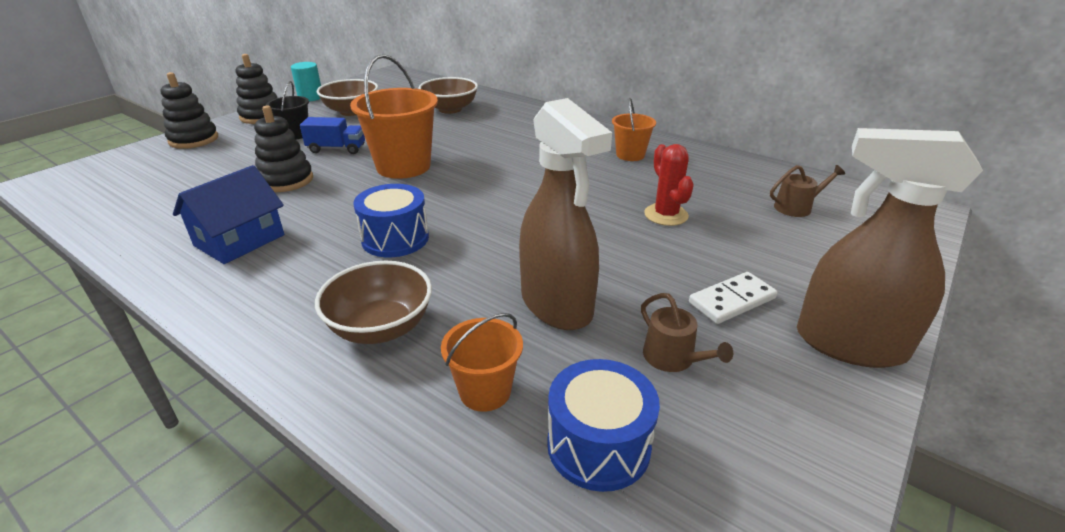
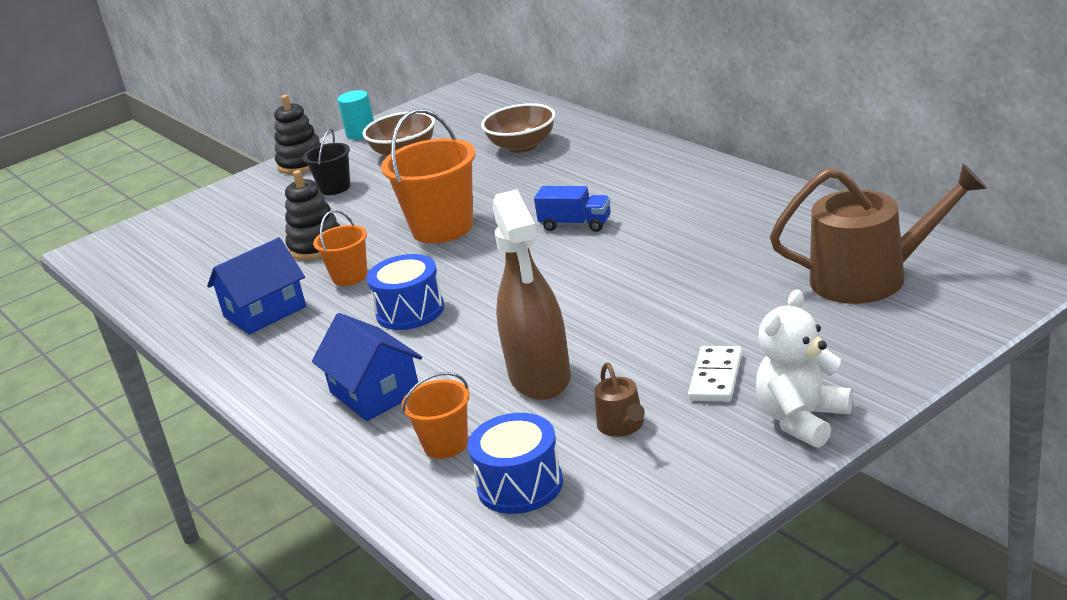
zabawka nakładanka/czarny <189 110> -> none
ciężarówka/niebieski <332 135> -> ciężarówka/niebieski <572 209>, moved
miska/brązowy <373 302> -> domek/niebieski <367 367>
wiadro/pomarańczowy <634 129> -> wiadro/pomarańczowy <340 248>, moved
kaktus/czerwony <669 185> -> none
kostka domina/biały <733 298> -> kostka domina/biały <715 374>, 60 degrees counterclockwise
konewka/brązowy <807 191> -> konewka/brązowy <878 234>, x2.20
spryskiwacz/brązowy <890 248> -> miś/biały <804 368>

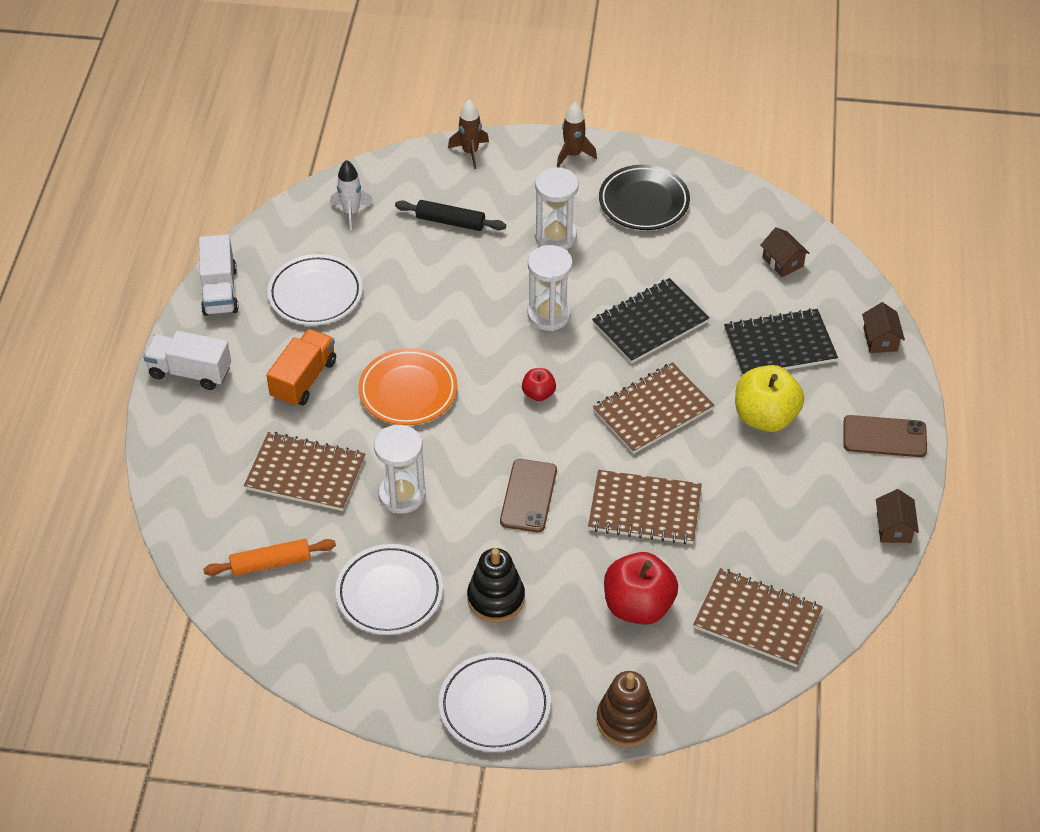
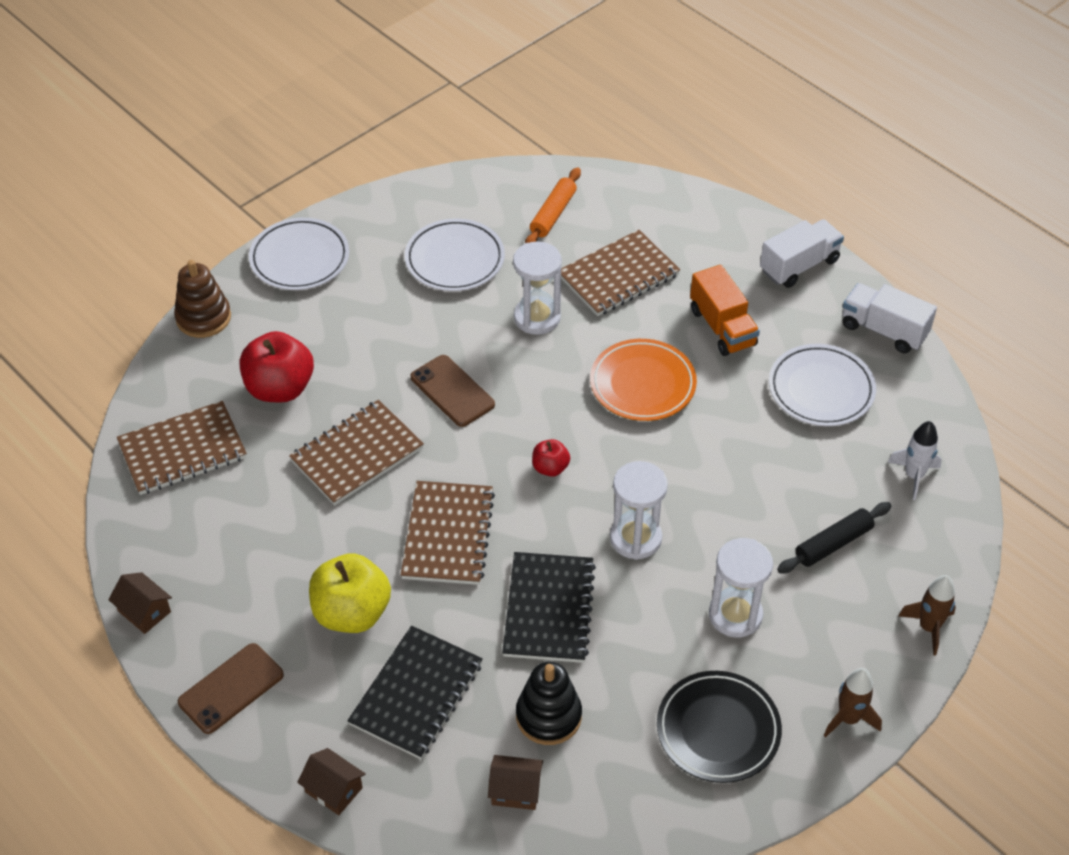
zabawka nakładanka/czarny <496 585> -> zabawka nakładanka/czarny <549 703>, moved

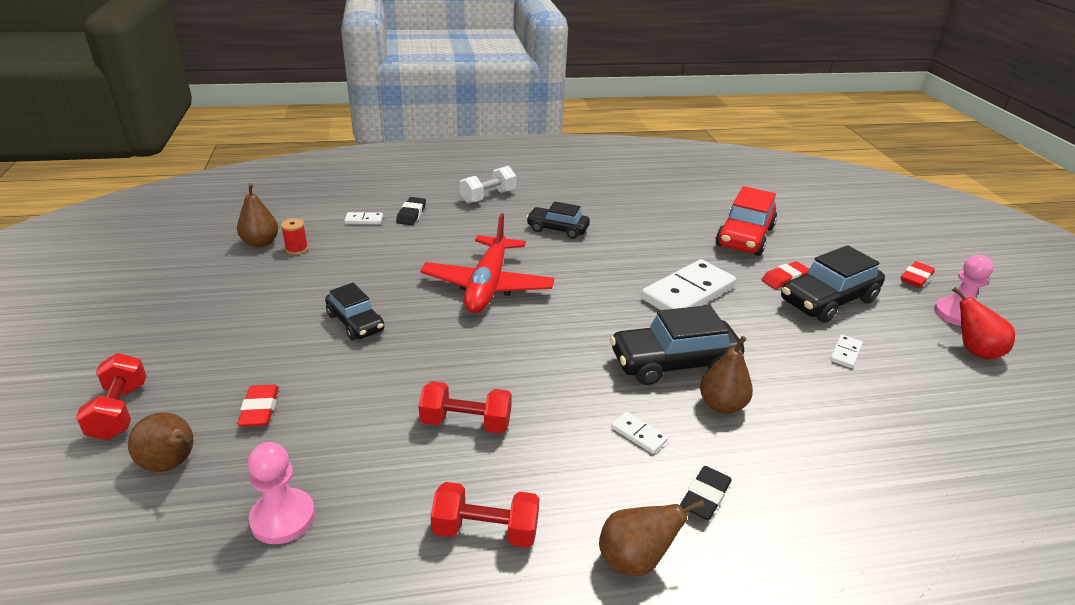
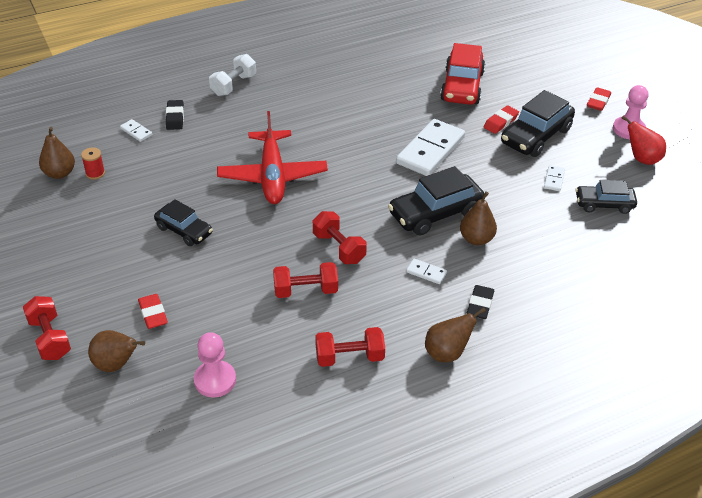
kostka domina/biały <363 218> -> kostka domina/biały <136 130>, 60 degrees clockwise
samochód/czarny <558 220> -> samochód/czarny <606 197>, moved
none -> hantel/czerwony <340 237>

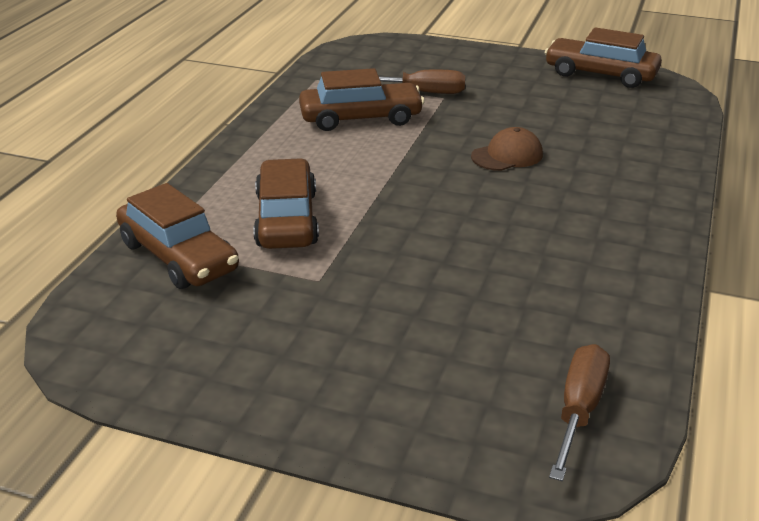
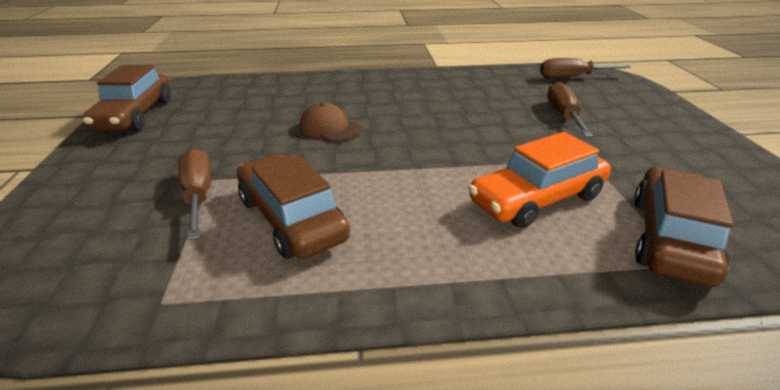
samochód/brązowy <286 203> -> samochód/pomarańczowy <539 180>
none -> śrubokręt/brązowy <570 109>

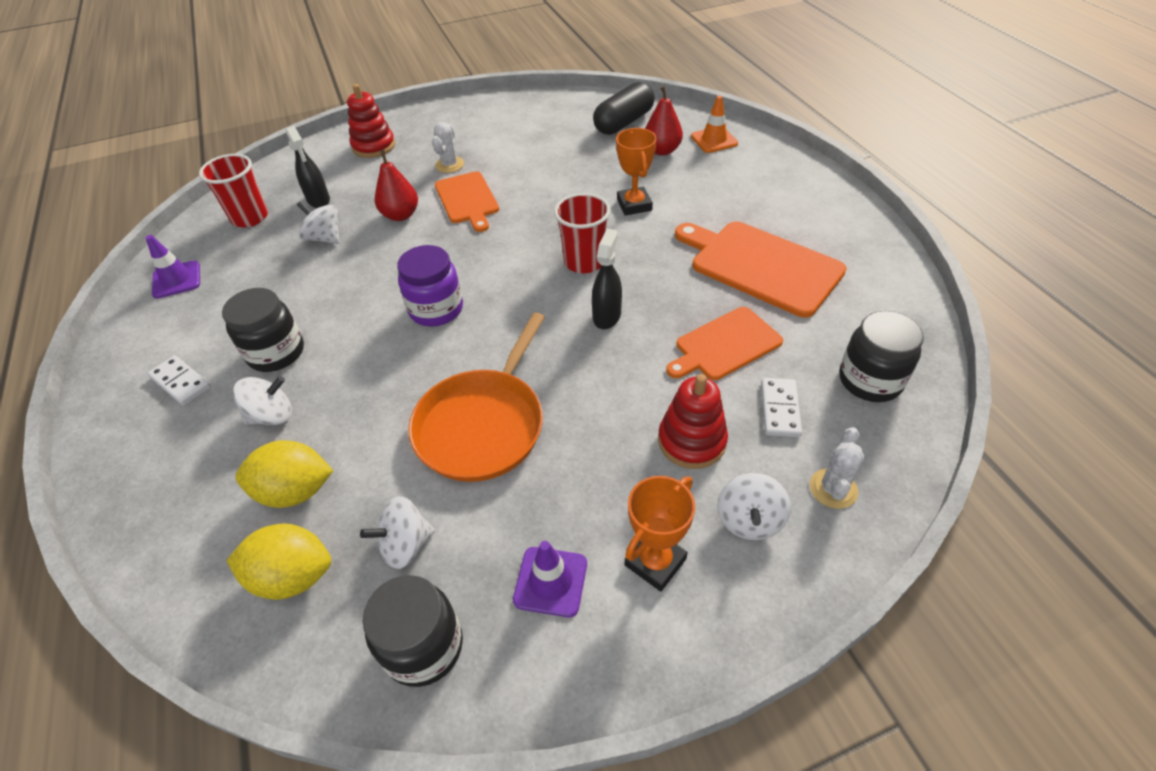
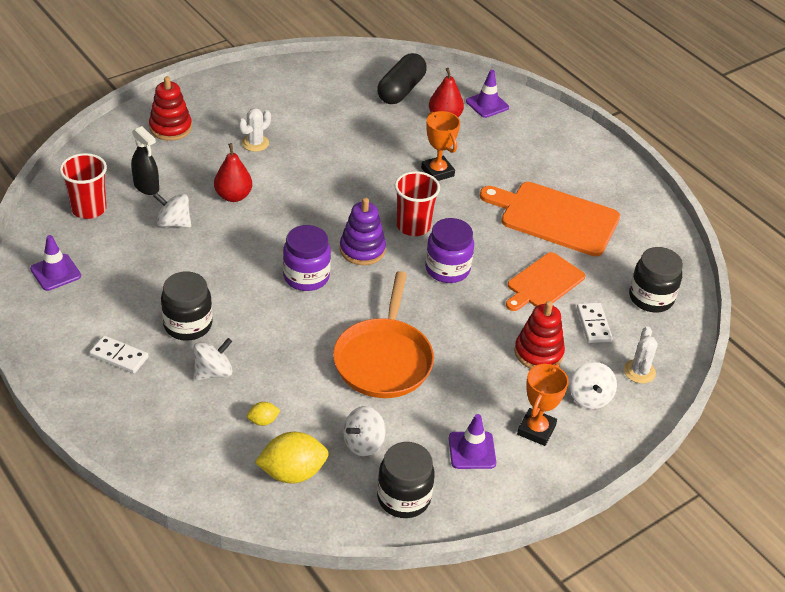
cytryna/żółty <284 474> -> cytryna/żółty <264 414>, x0.48
kaktus/biały <448 147> -> kaktus/biały <255 130>, 45 degrees clockwise
deska do krojenia/pomarańczowy <467 201> -> none
spryskiwacz/czarny <607 279> -> słoik/fioletowy <449 250>
pachołek/pomarańczowy <714 124> -> pachołek/fioletowy <487 94>
none -> zabawka nakładanka/fioletowy <363 231>

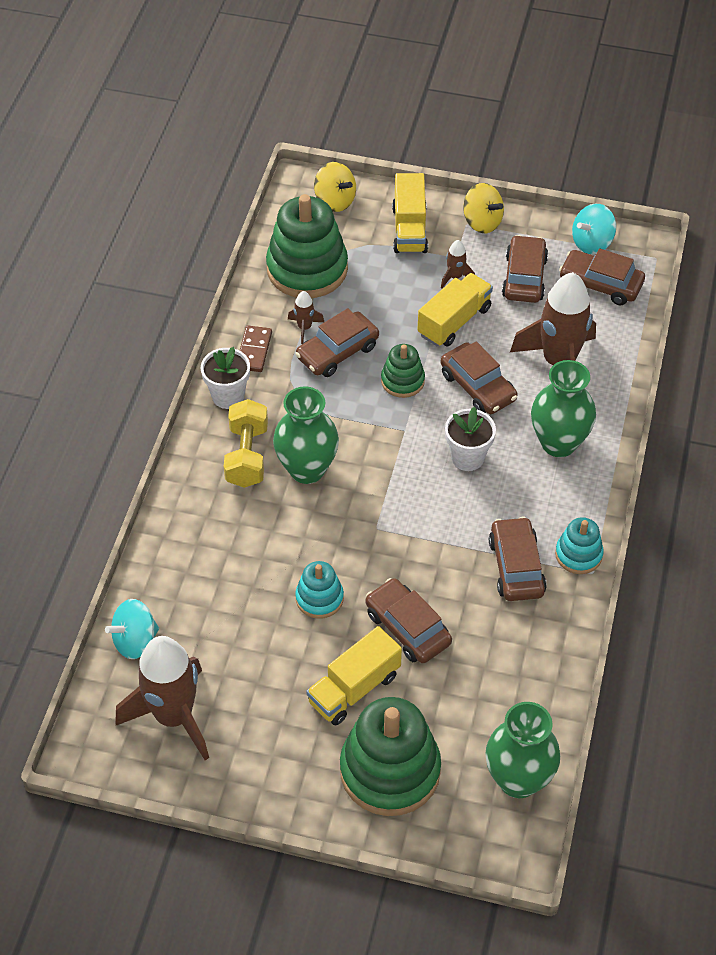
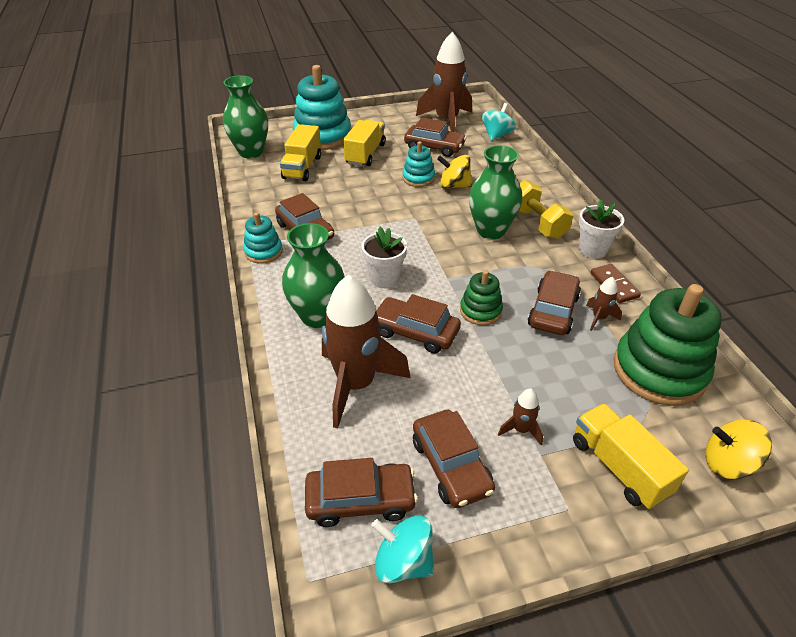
zabawka nakładanka/zielony <390 756> -> zabawka nakładanka/turkusowy <322 107>
samochód/brązowy <409 620> -> samochód/brązowy <435 137>, moved
ciężarówka/żółty <455 310> -> ciężarówka/żółty <300 152>, moved
bączek/żółty <483 208> -> bączek/żółty <454 172>, moved
bączek/turkusowy <594 229> -> bączek/turkusowy <402 549>, 90 degrees counterclockwise

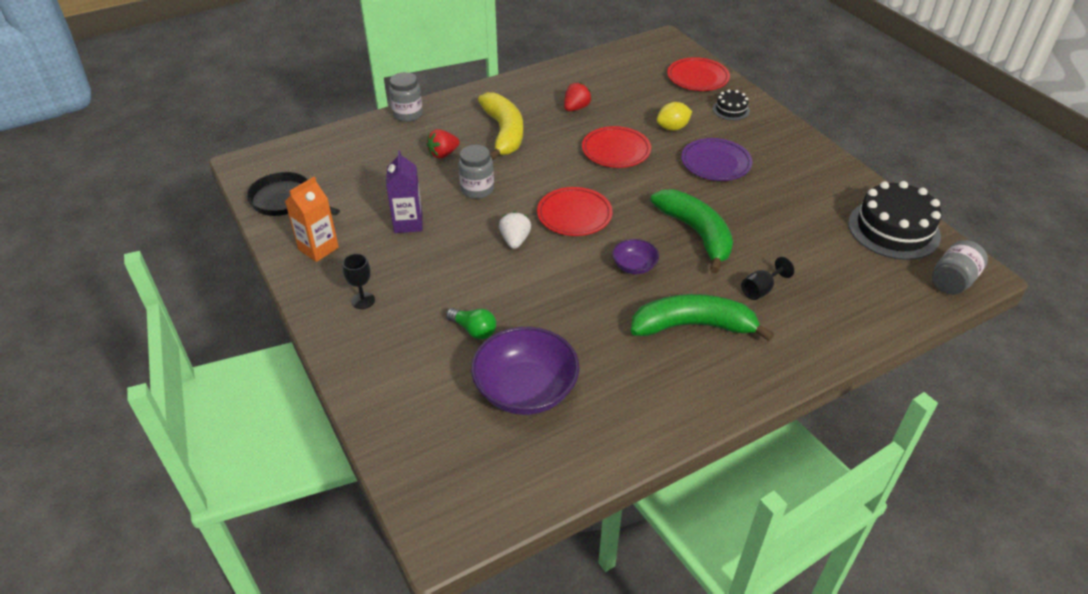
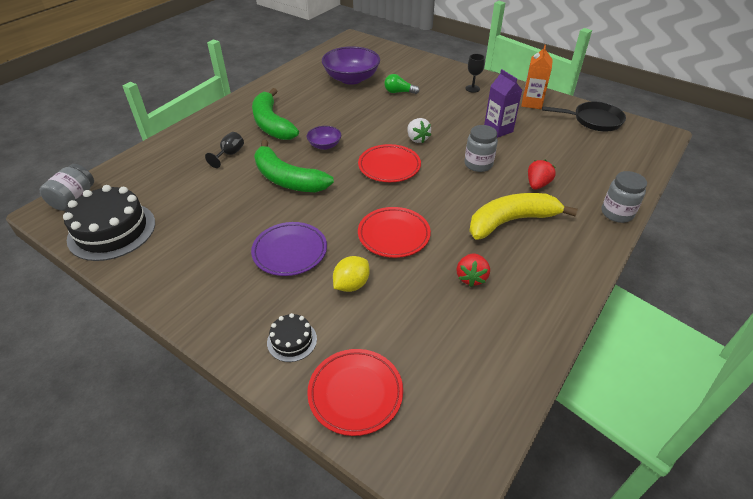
banan/żółty <500 126> -> banan/żółty <523 216>, 105 degrees clockwise
banan/zielony <702 317> -> banan/zielony <275 114>, 90 degrees clockwise

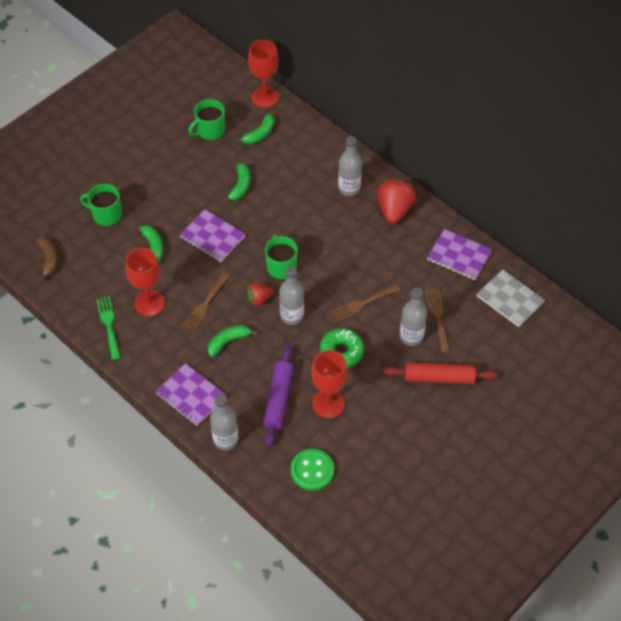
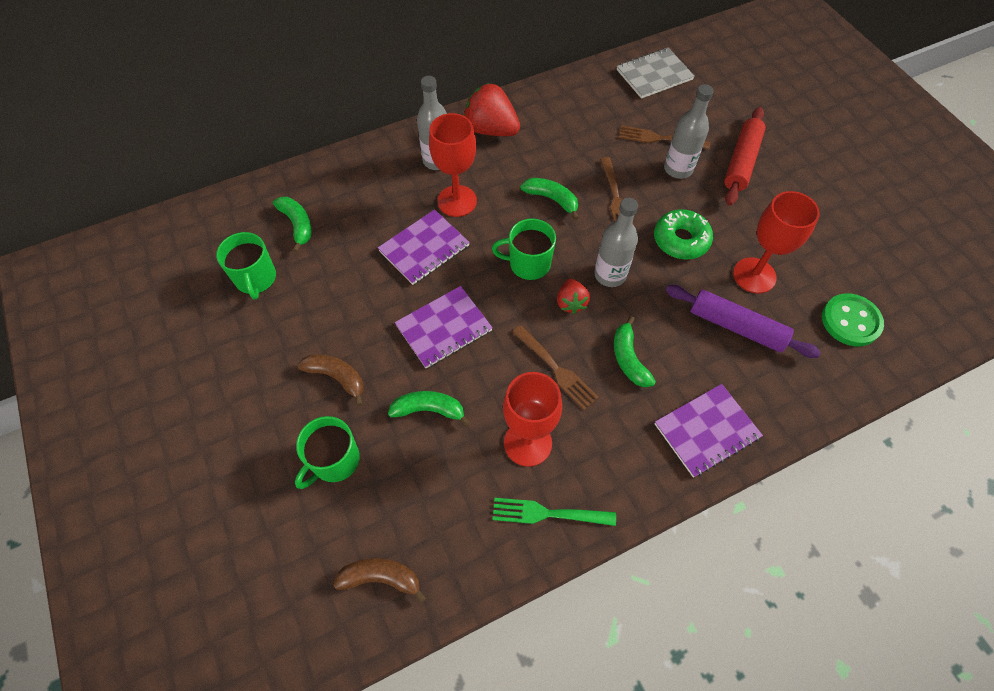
butelka/szary <224 422> -> none
banan/zielony <236 182> -> banan/zielony <549 199>, moved
kielich/czerwony <263 74> -> kielich/czerwony <453 165>, moved
zeszyt/fioletowy <459 254> -> zeszyt/fioletowy <424 247>, moved
none -> banan/brązowy <331 380>

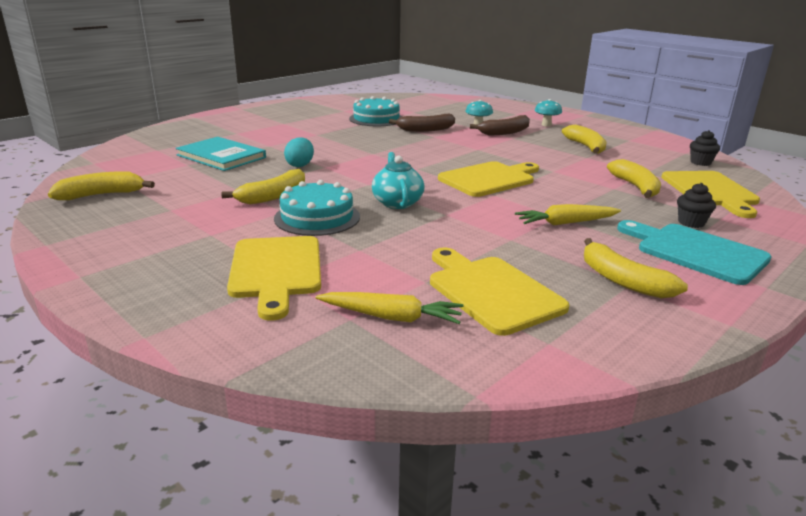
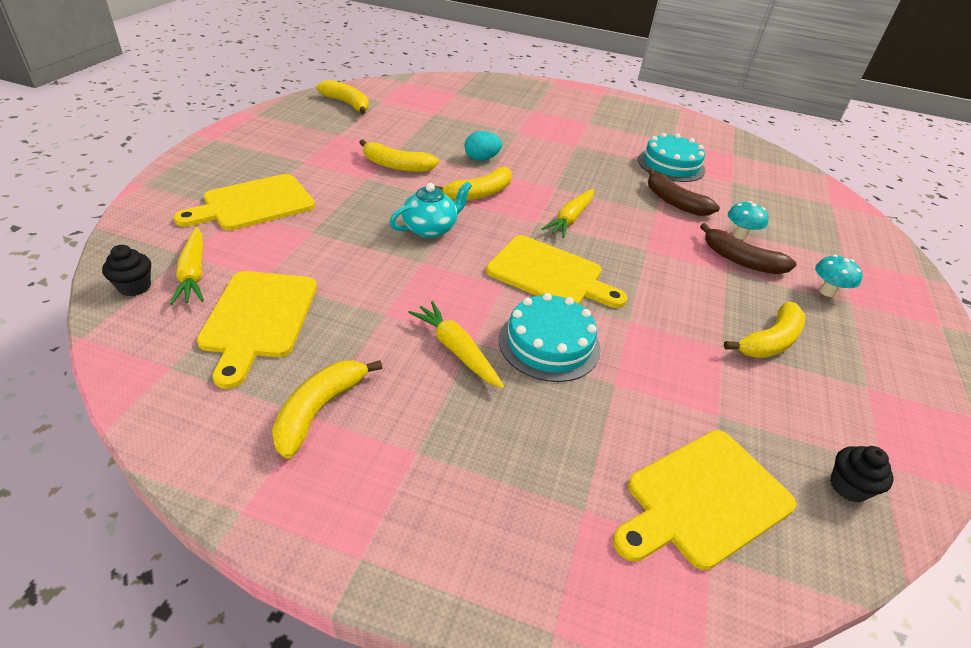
książka/turkusowy <221 154> -> none
tort/turkusowy <317 208> -> tort/turkusowy <550 337>, moved
deska do krojenia/żółty <499 292> -> deska do krojenia/żółty <257 330>, 150 degrees clockwise
banan/żółty <634 178> -> banan/żółty <473 184>, moved
deska do krojenia/turkusowy <694 252> -> none
muffinka/czarny <696 205> -> muffinka/czarny <126 270>, moved
none -> marchewka/żółty <568 213>

